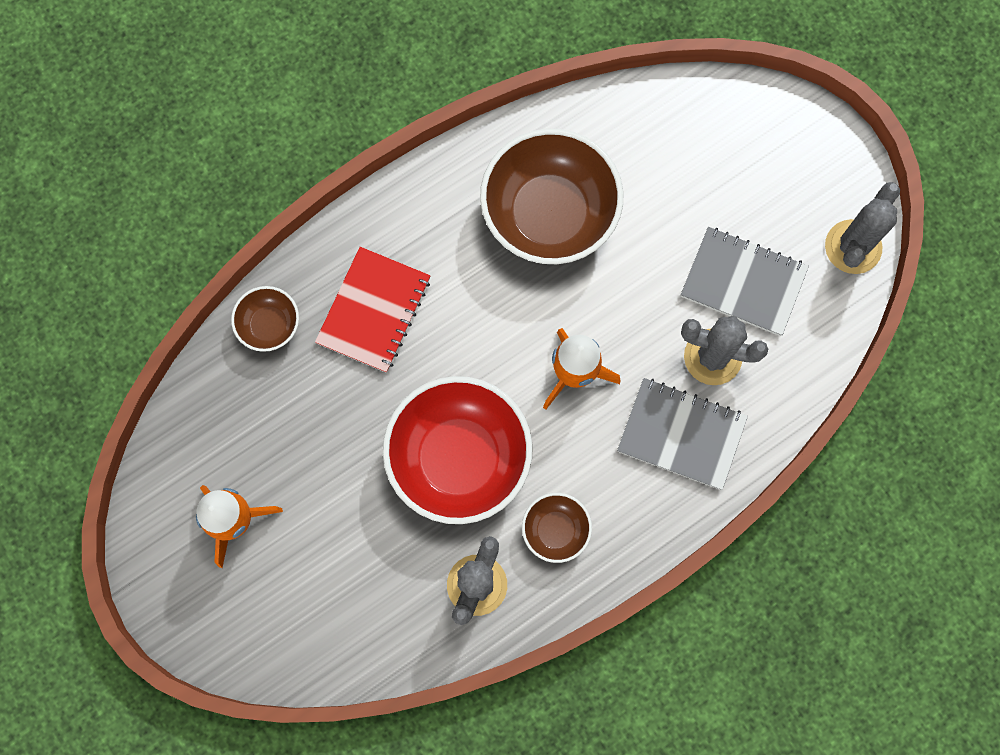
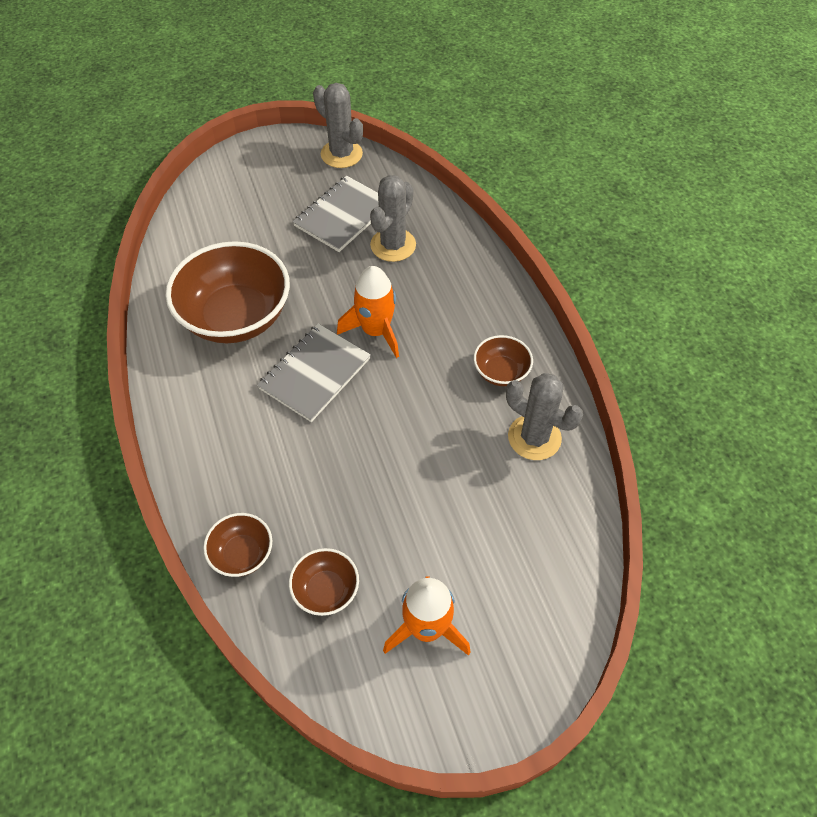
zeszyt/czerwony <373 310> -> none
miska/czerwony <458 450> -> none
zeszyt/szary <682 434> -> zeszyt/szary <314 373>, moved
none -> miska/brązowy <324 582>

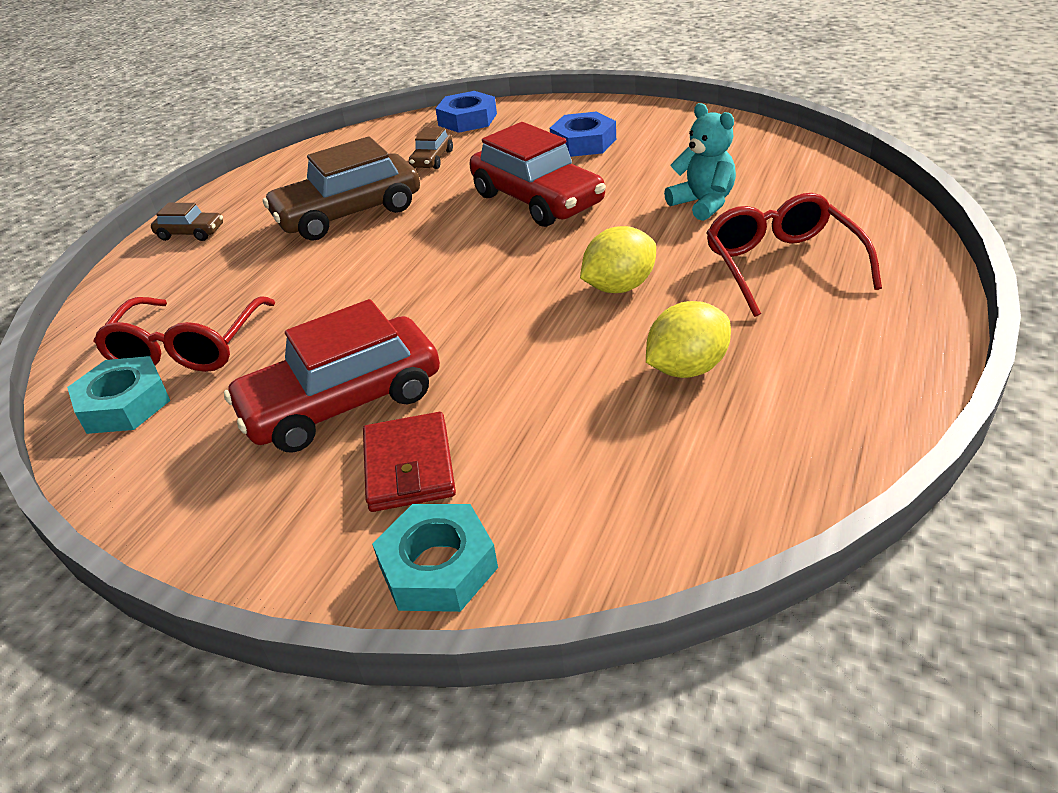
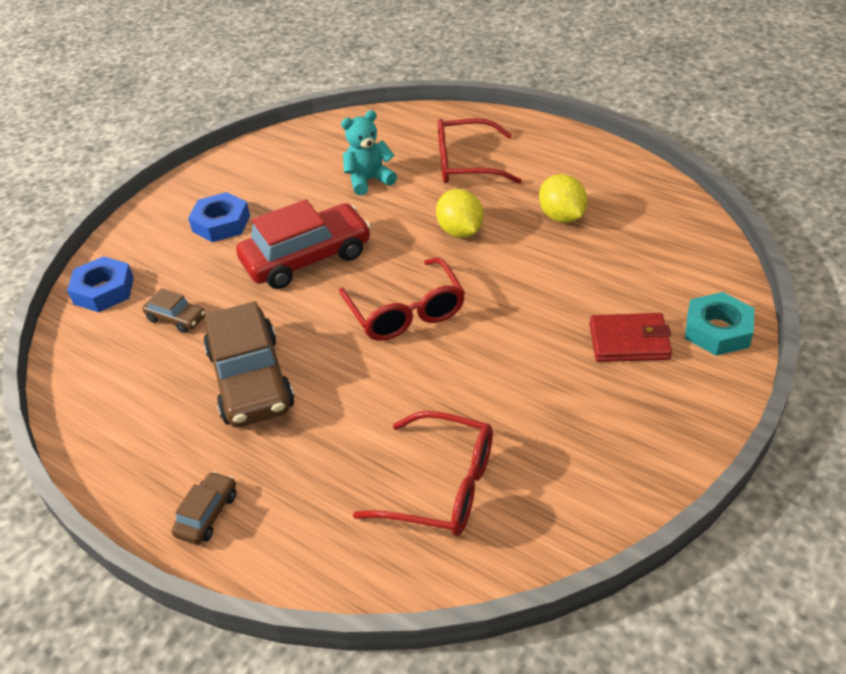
nakrętka/turkusowy <118 395> -> none
samochód/czerwony <332 376> -> none
none -> okulary/czerwony <402 299>

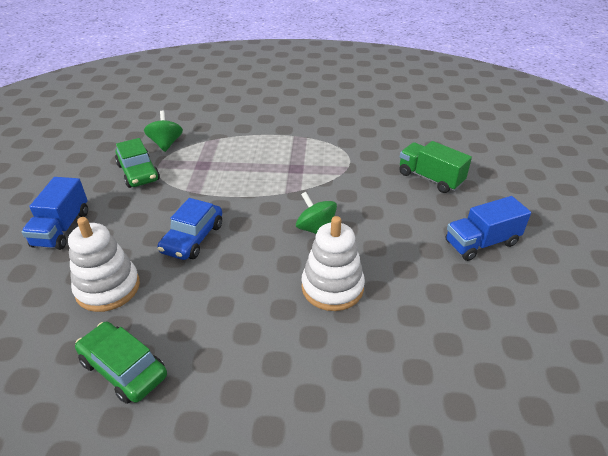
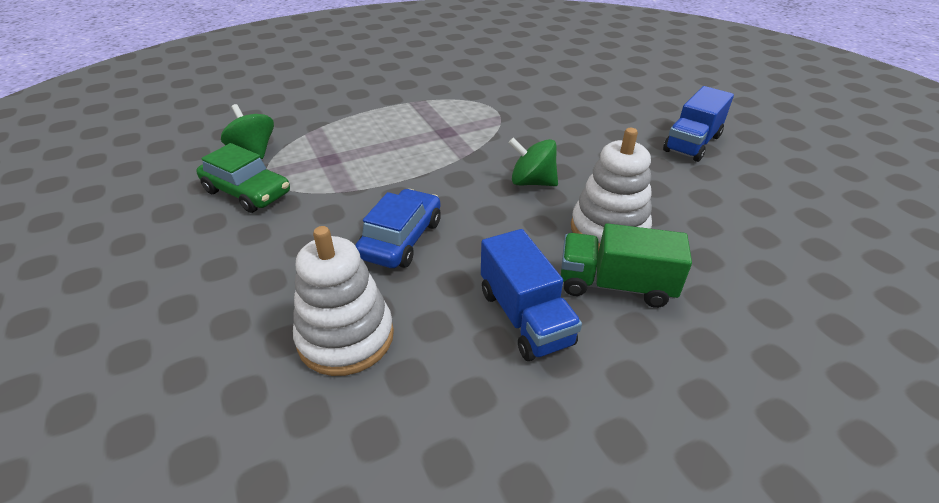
ciężarówka/niebieski <55 213> -> ciężarówka/niebieski <531 295>, moved
samochód/zielony <121 363> -> none
samochód/niebieski <190 229> -> samochód/niebieski <398 228>, 150 degrees counterclockwise
ciężarówka/zielony <435 167> -> ciężarówka/zielony <626 265>, moved

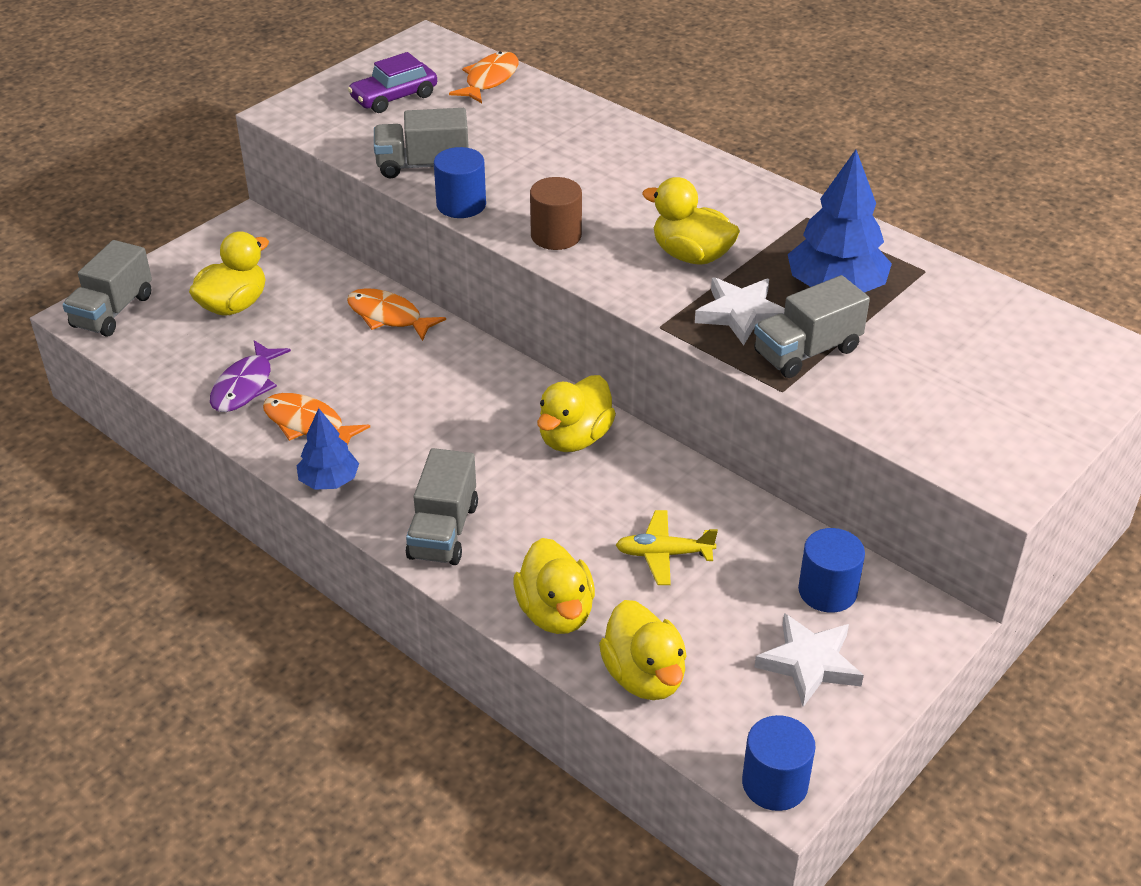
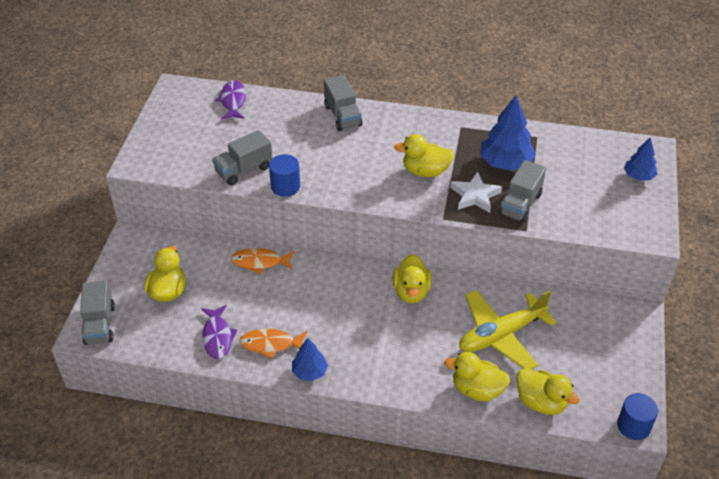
samochód/fioletowy <392 82> -> none
ciężarówka/szary <442 506> -> ciężarówka/szary <343 103>, moved
ryba/pomarańczowy <483 77> -> ryba/fioletowy <230 100>
kaczka/żółty <554 586> -> kaczka/żółty <477 376>, 150 degrees clockwise
walec/brązowy <556 213> -> none
samolot/żółty <667 547> -> samolot/żółty <507 329>, x1.96
gwiazda/biały <809 660> -> none
walec/niebieski <831 570> -> none
none -> drzewko/niebieski <641 159>

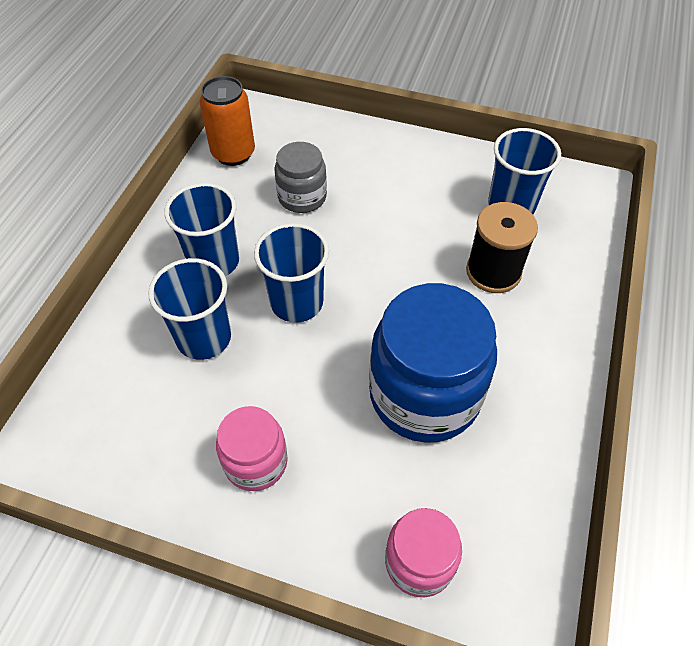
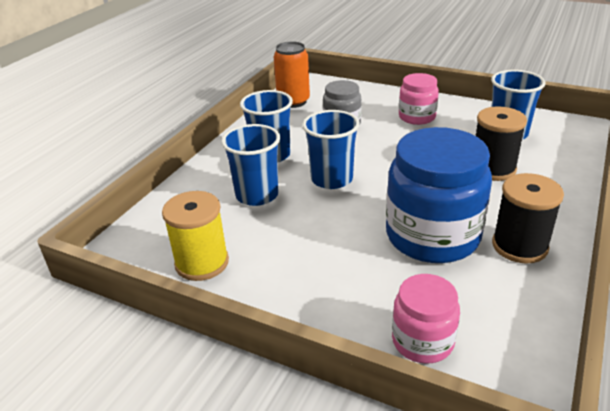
słoik/różowy <252 448> -> słoik/różowy <419 99>, moved
none -> szpulka/żółty <195 236>
none -> szpulka/czarny <528 218>

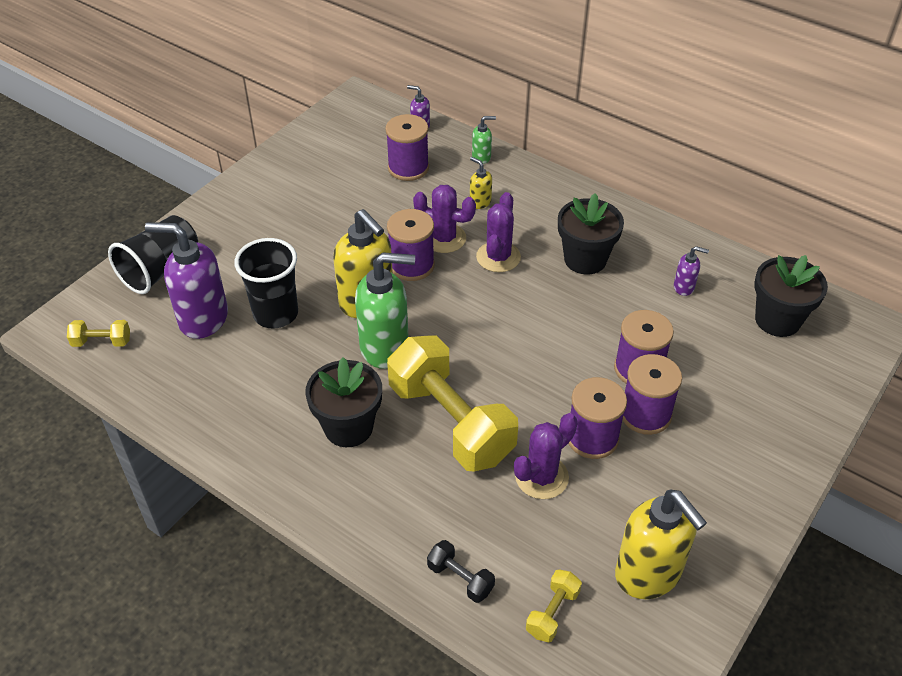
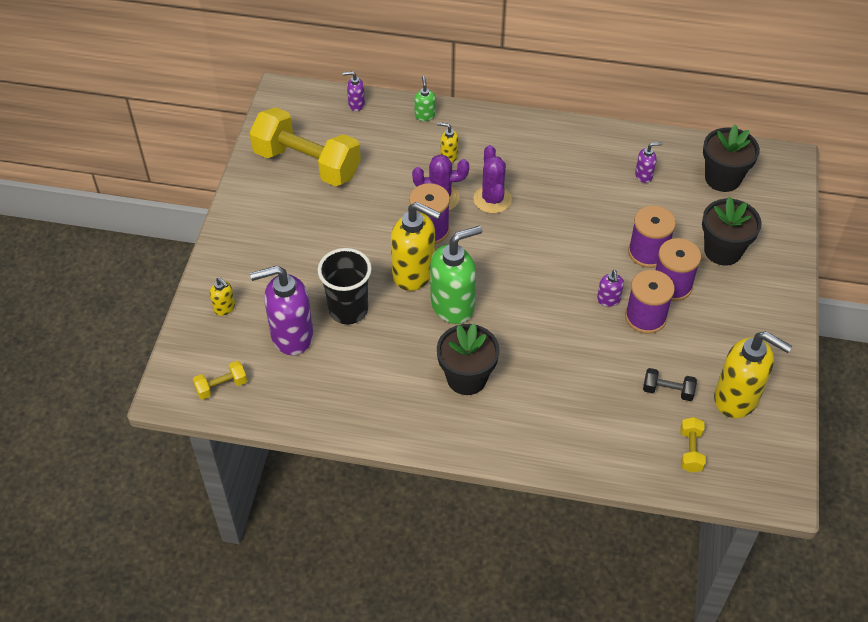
szklanka/czarny <153 254> -> dozownik mydła/żółty <222 296>
szpulka/fioletowy <407 147> -> none
hantel/żółty <452 403> -> hantel/żółty <305 146>, moved
hantel/czarny <461 571> -> hantel/czarny <670 384>, moved
dozownik mydła/zielony <484 140> -> dozownik mydła/zielony <425 98>, 60 degrees counterclockwise
kaktus/fioletowy <546 456> -> none
doniczka/czarny <591 234> -> doniczka/czarny <732 231>, moved
none -> dozownik mydła/fioletowy <610 288>

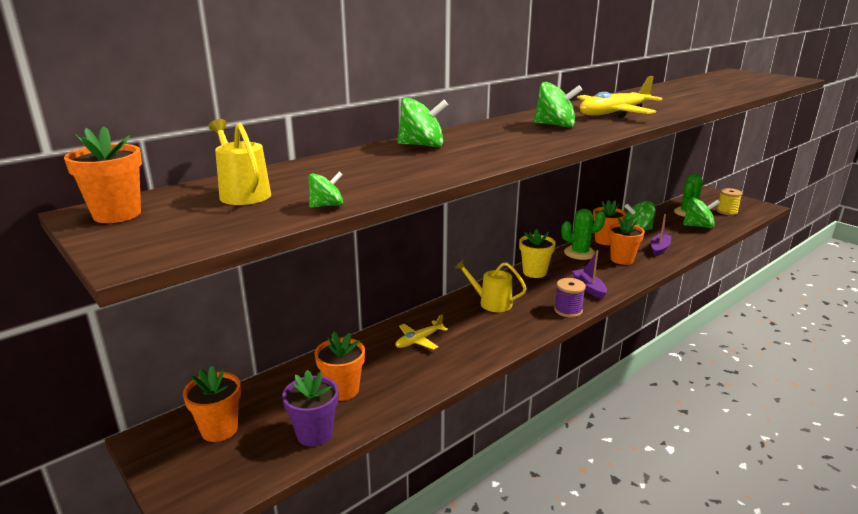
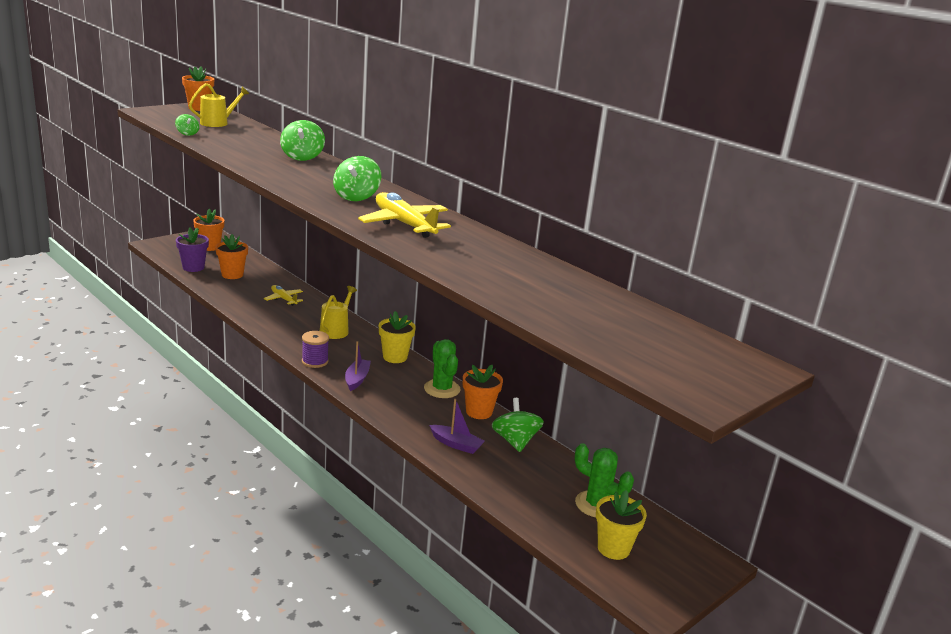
łódka/fioletowy <589 274> -> łódka/fioletowy <358 366>, 60 degrees counterclockwise
doniczka/pomarańczowy <626 240> -> none
bączek/zielony <701 212> -> none
szpulka/żółty <729 201> -> doniczka/żółty <621 525>

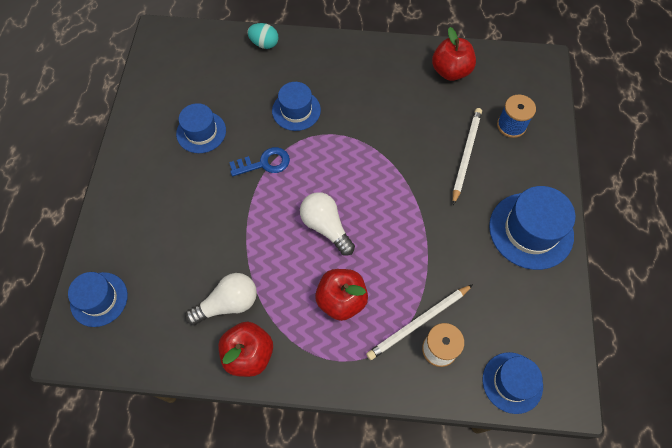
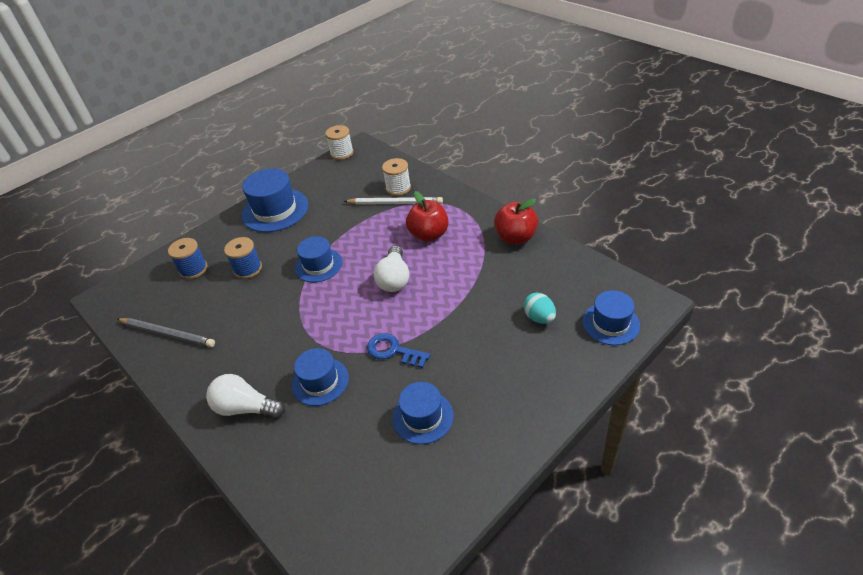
żarówka/biały <221 299> -> żarówka/biały <245 396>, moved
jajko/turkusowy <263 36> -> jajko/turkusowy <539 308>, moved
jabłko/czerwony <454 54> -> ołówek/szary <166 332>
ołówek/biały <467 156> -> szpulka/niebieski <243 258>
kapelusz/niebieski <513 383> -> kapelusz/niebieski <319 259>, moved
none -> szpulka/biały <339 142>

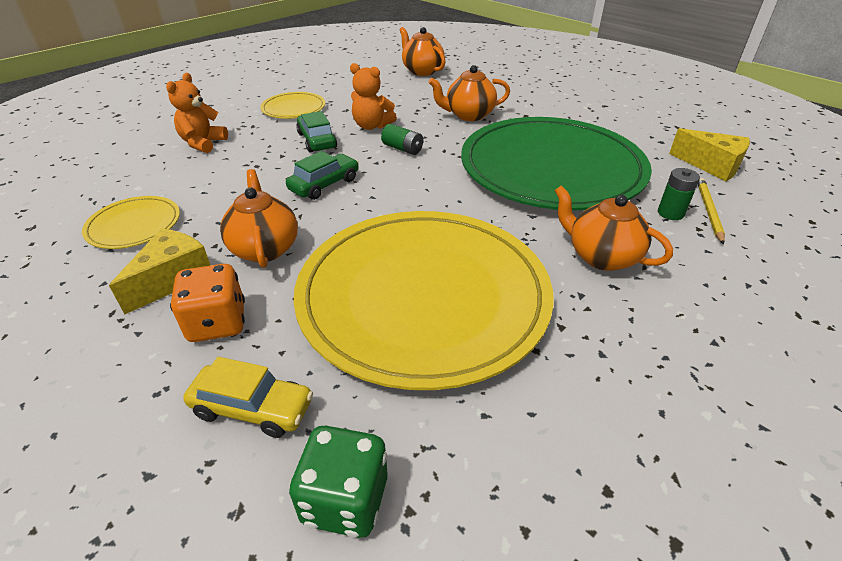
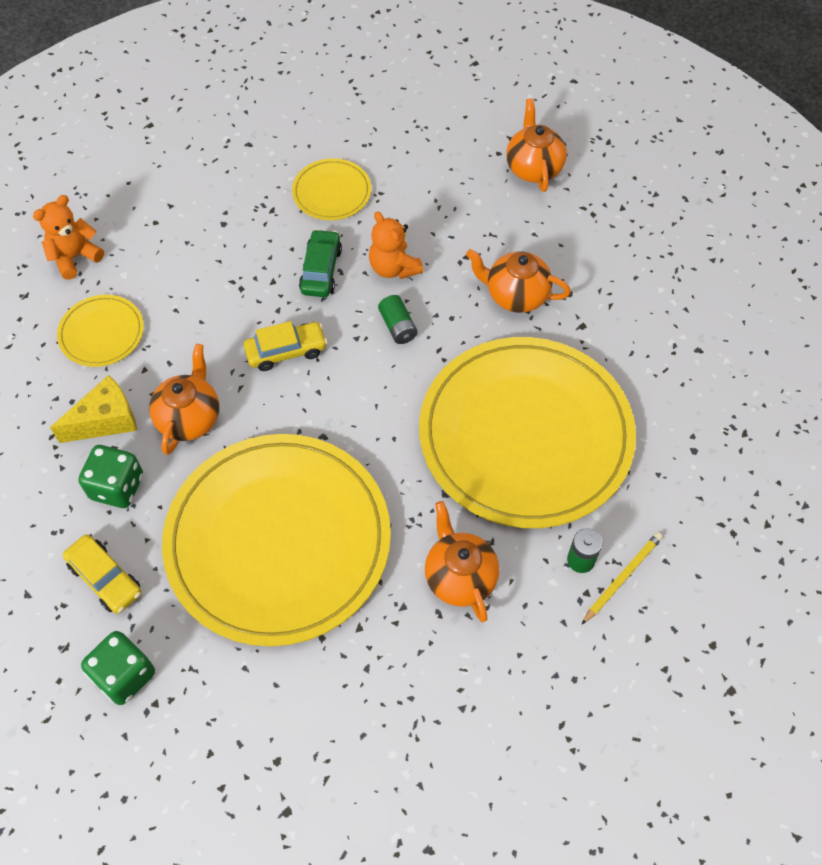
miś/pomarańczowy <197 113> -> miś/pomarańczowy <68 237>, moved
kostka do gry/pomarańczowy <207 303> -> kostka do gry/zielony <110 476>
samochód/zielony <322 175> -> samochód/żółty <285 346>
talerz/zielony <556 163> -> talerz/żółty <527 432>
ser/żółty <709 154> -> none

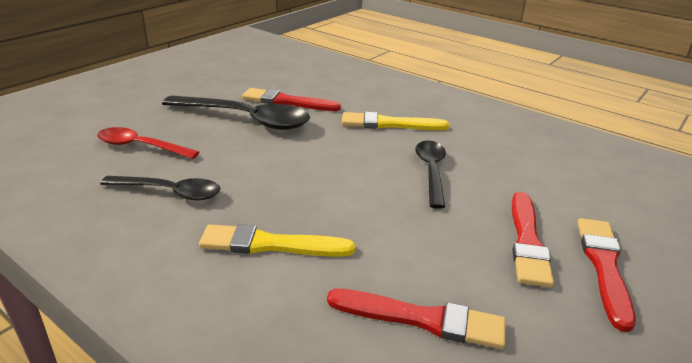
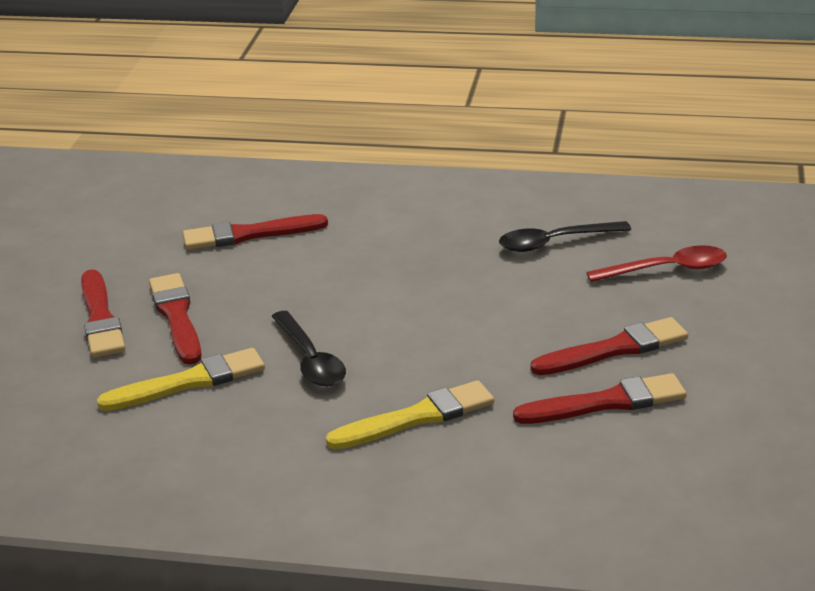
łyżka/czarny <236 113> -> pędzel/czerwony <609 346>
pędzel/żółty <277 240> -> pędzel/żółty <181 379>, moved

